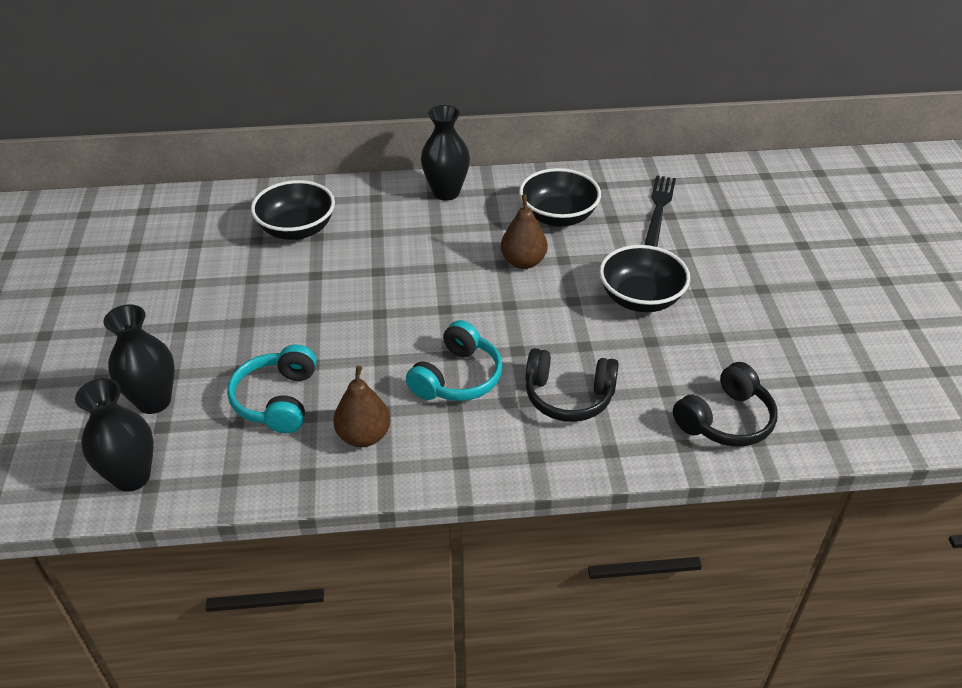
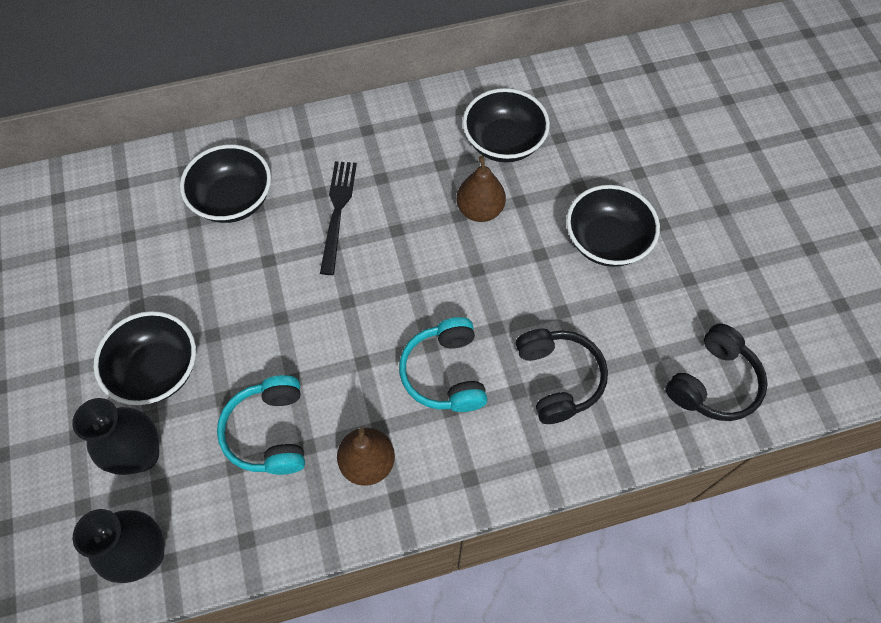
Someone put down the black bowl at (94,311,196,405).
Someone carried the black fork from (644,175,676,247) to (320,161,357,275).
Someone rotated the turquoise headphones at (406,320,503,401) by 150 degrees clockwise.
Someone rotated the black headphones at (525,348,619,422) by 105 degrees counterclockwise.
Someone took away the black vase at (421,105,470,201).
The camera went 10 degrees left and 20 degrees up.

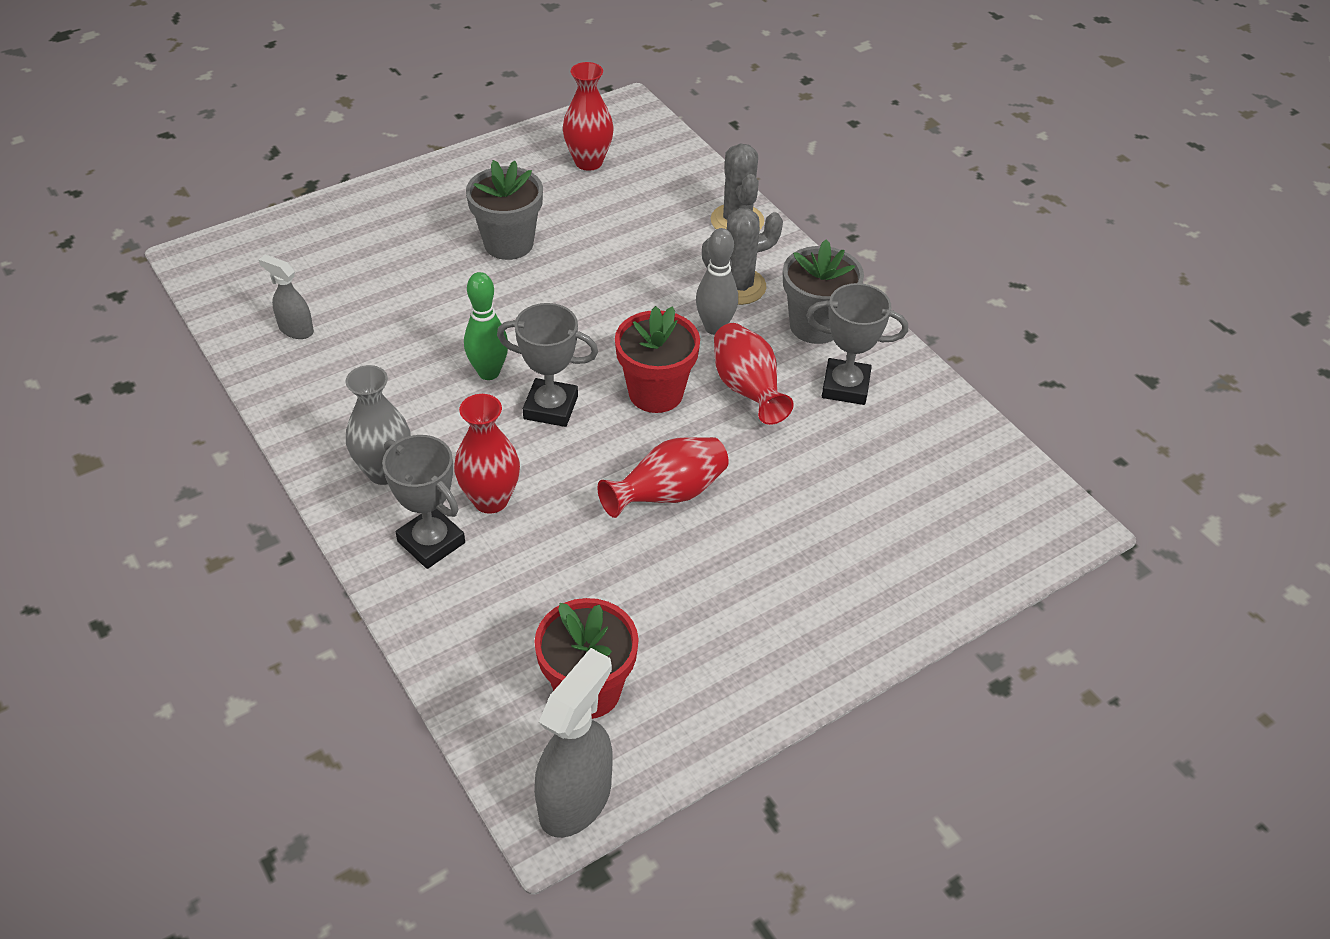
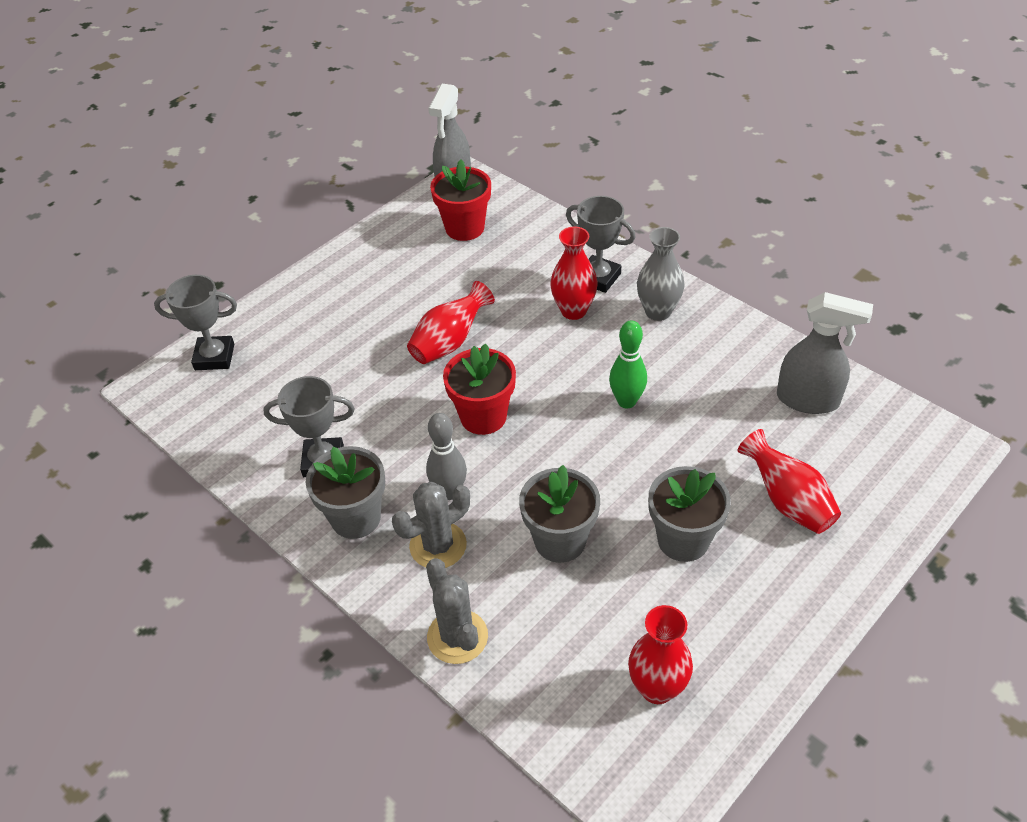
Someone carried the grey trophy from (497,303,598,427) to (154,275,237,370).
Someone put down the grey flower pot at (519,465,600,563).
Someone carried the red vase from (714,323,794,425) to (737,429,841,534).
Someone scaled the grey spray bottle at (259,254,314,339) by 1.76.
The camera went 170 degrees right and 0 degrees up.

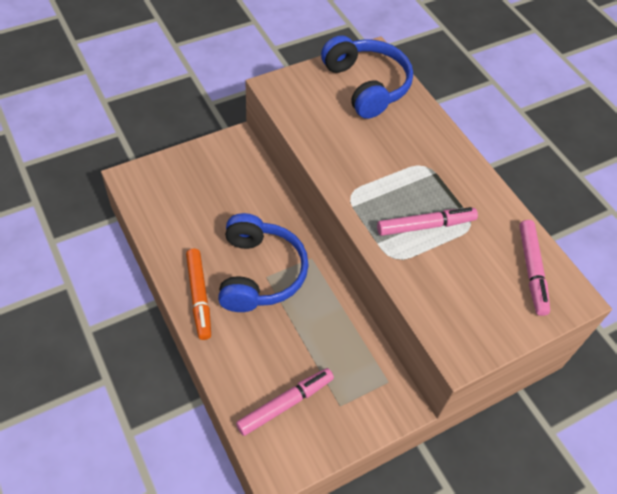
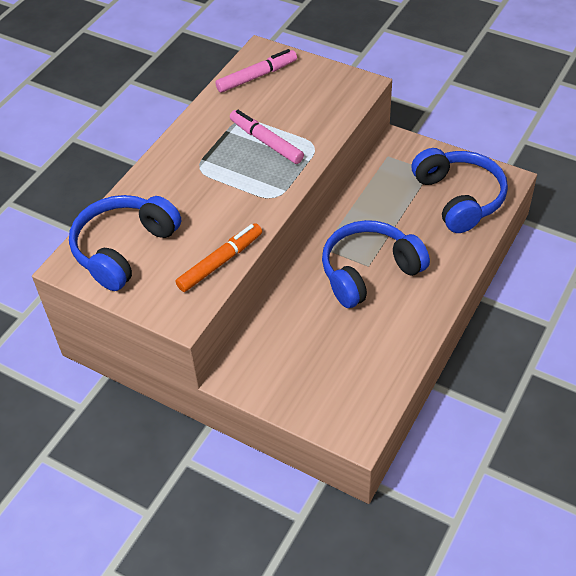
Someone carried the orange marker from (186,249,211,340) to (176,223,262,292).
Someone swapped the pink marker at (236,368,334,436) for the blue headphones at (411,148,508,233).
The camera went 115 degrees left and 5 degrees down.

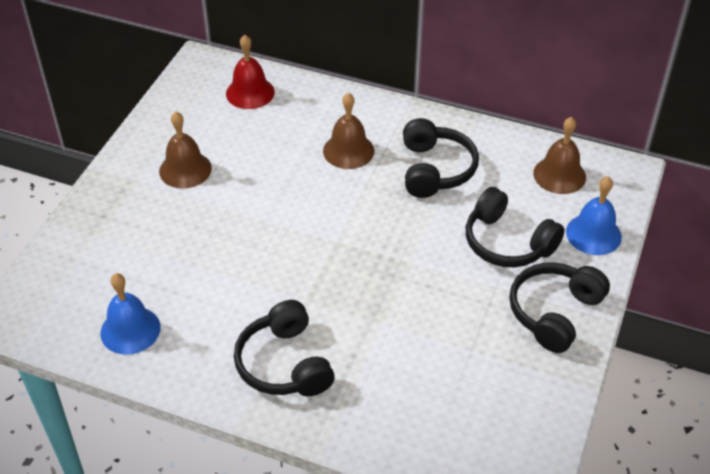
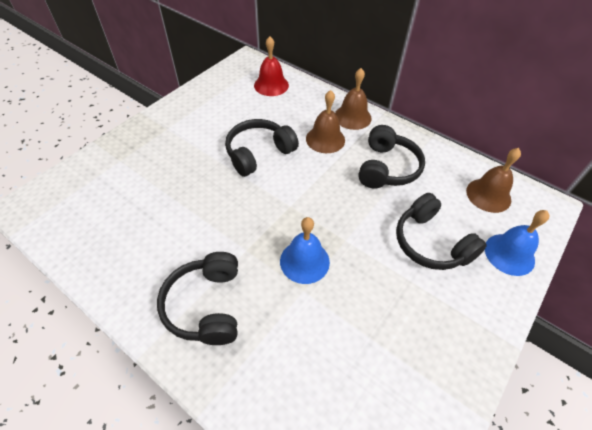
Someone carried the black headphones from (509,262,610,353) to (225,119,299,177).
Someone carried the blue bell from (100,273,160,355) to (280,217,330,284).
Someone carried the brown bell from (159,112,212,189) to (335,68,372,130).
The camera went 15 degrees right and 5 degrees up.

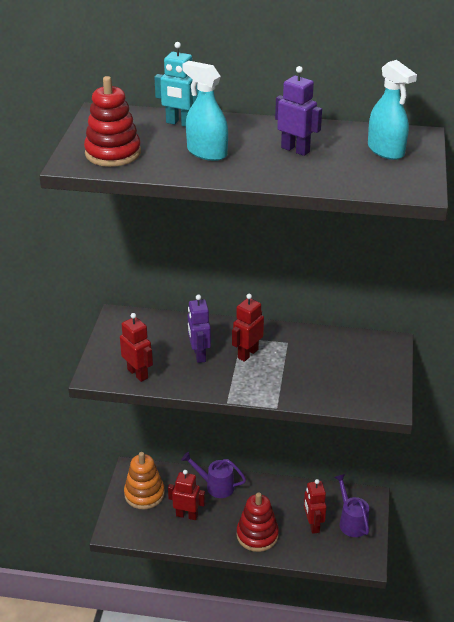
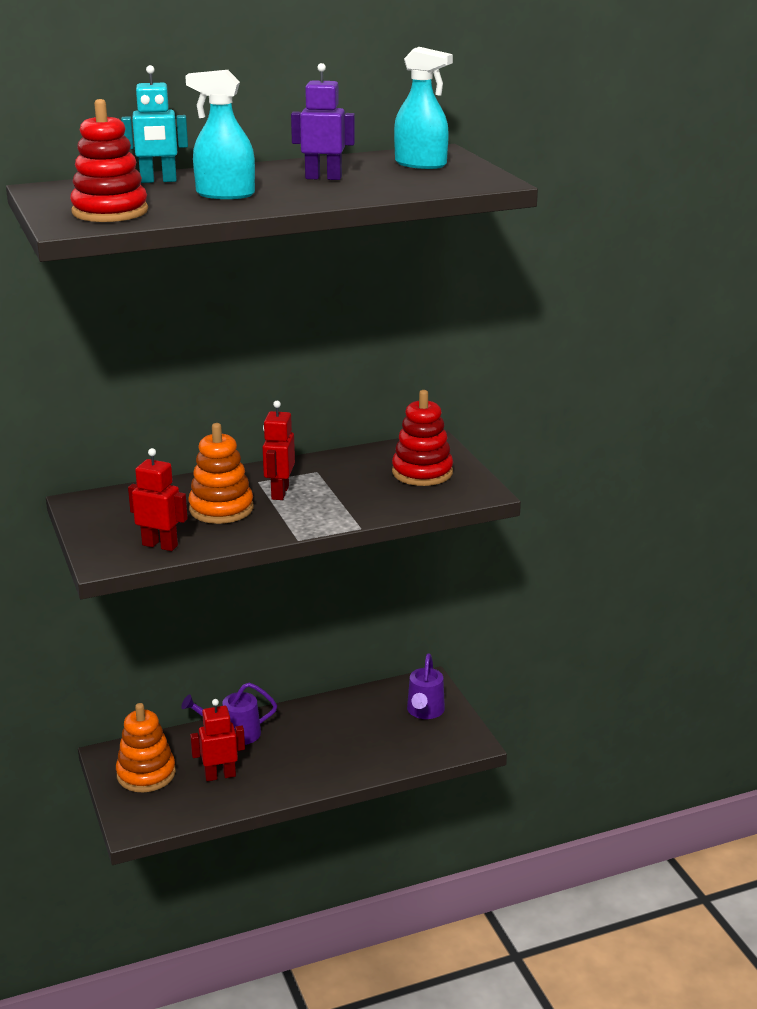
Someone swapped the purple robot at (188,295,211,363) for the orange stacking toy at (188,423,253,524).
Someone carried the red stacking toy from (237,492,279,552) to (392,390,453,486).
Someone rotated the purple watering can at (335,474,369,537) by 120 degrees counterclockwise.
Someone took away the red robot at (304,479,327,534).
The camera went 30 degrees left and 10 degrees down.

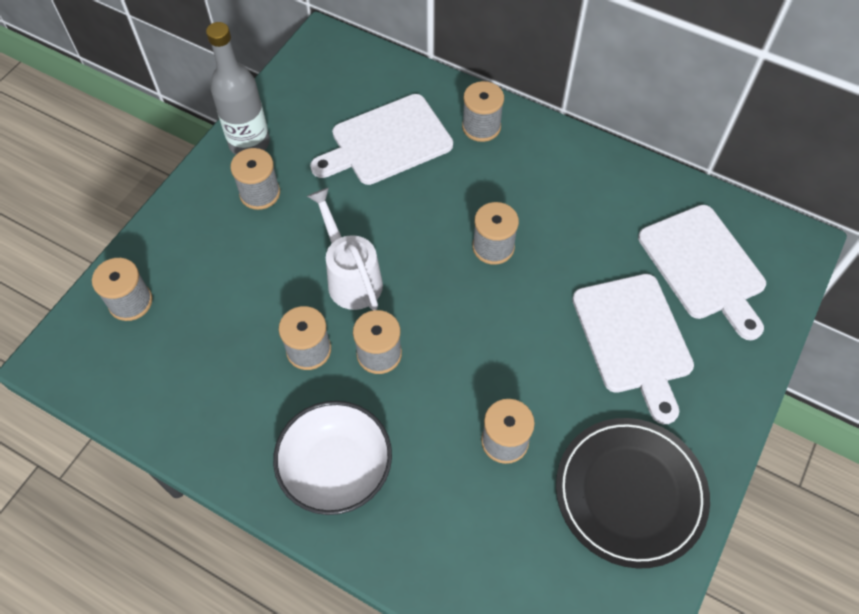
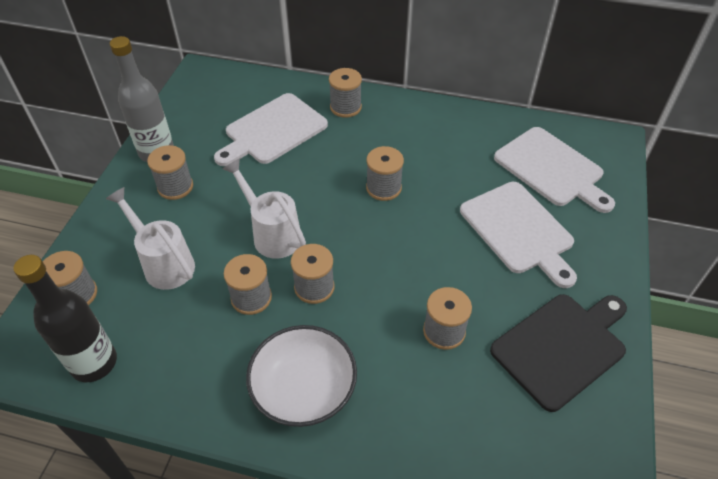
Someone put down the black bottle at (13,255,117,382).
Someone put down the white watering can at (106,187,195,290).
Someone swapped the black plate at (556,418,710,569) for the black cutting board at (490,294,627,412).
The camera went 15 degrees left and 10 degrees down.

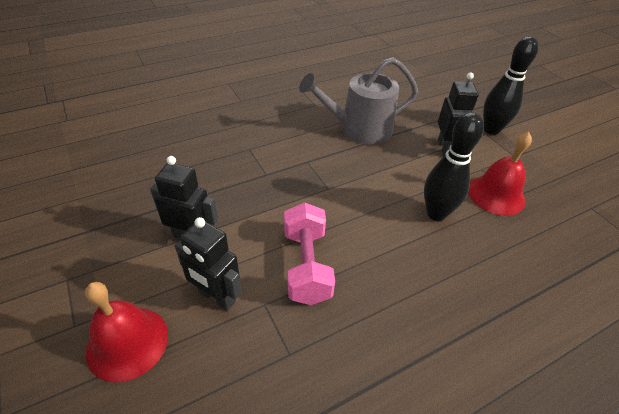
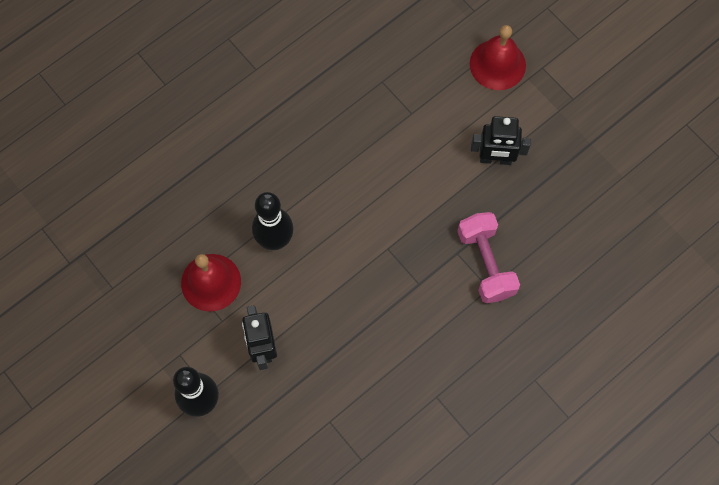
Someone carried the pink dumbbell from (284,202,335,305) to (457,212,520,303).
Someone took away the black robot at (175,217,242,311).
Someone took away the grey watering can at (299,57,418,145).
The camera went 170 degrees right and 25 degrees up.

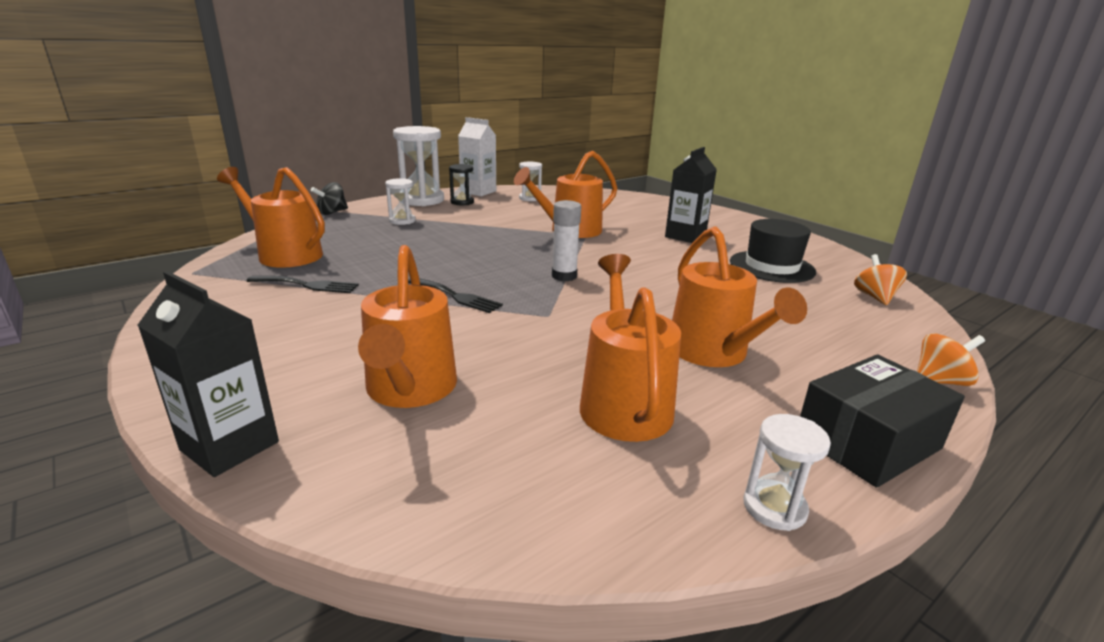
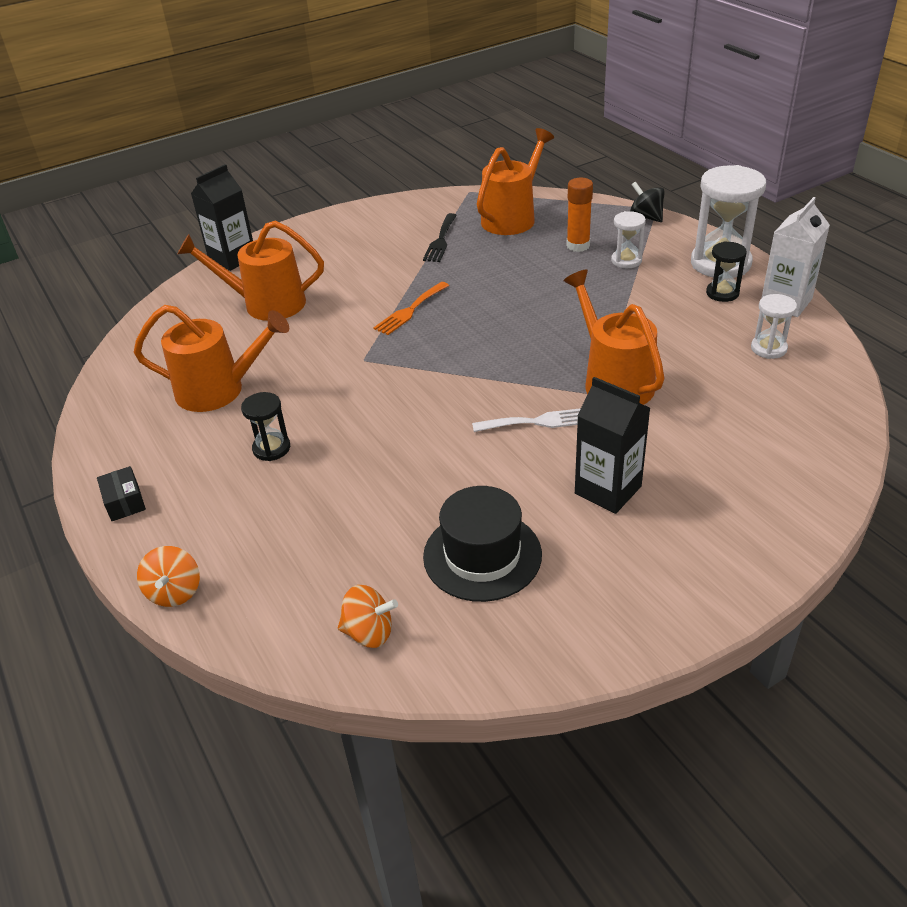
Someone scaled the black box at (800,354,965,488) by 0.51.
Someone swapped the orange watering can at (672,226,807,367) for the black hourglass at (241,392,290,461).
Someone repainted the black fork at (408,278,503,313), which became the orange fork at (373,282,449,335).
Someone put down the white fork at (472,408,581,432).
Someone put down the orange glue stick at (566,178,593,252).
Someone took away the white glue stick at (552,200,581,281).
Someone took away the white hourglass at (744,414,831,531).
The camera went 100 degrees right and 15 degrees up.

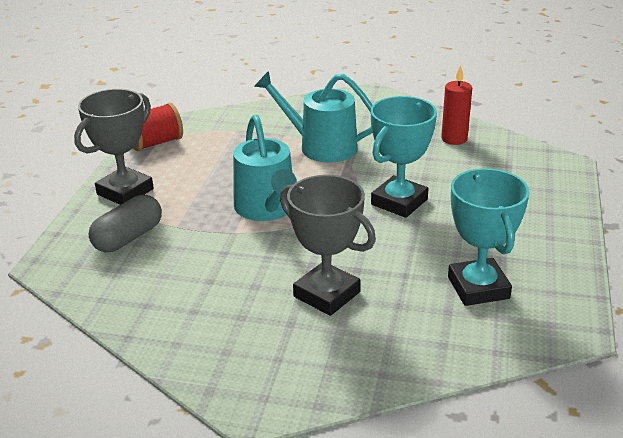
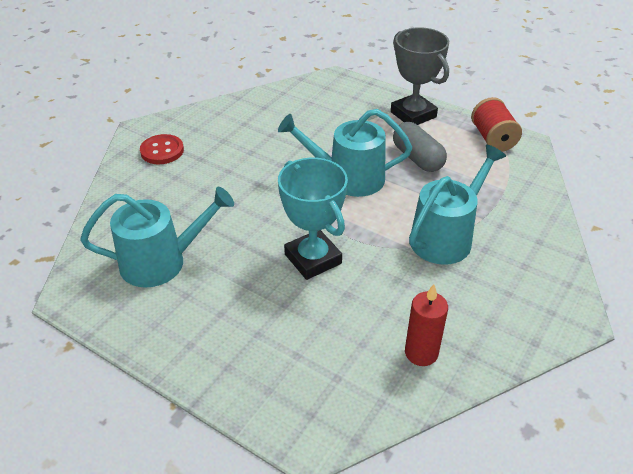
Someone swapped the turquoise trophy at (448,168,530,306) for the turquoise watering can at (80,187,234,288).
Someone put down the red button at (140,134,184,164).
Someone carried the grey capsule from (89,195,162,252) to (393,122,447,172).
Someone took away the grey trophy at (280,175,376,316).
The camera went 110 degrees right and 10 degrees up.

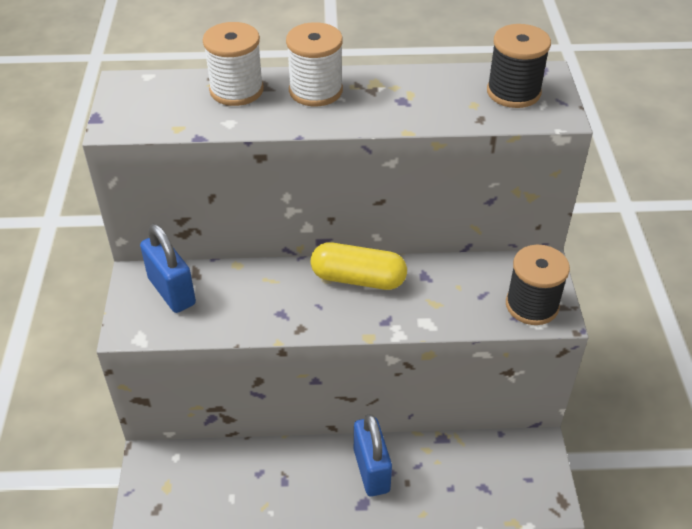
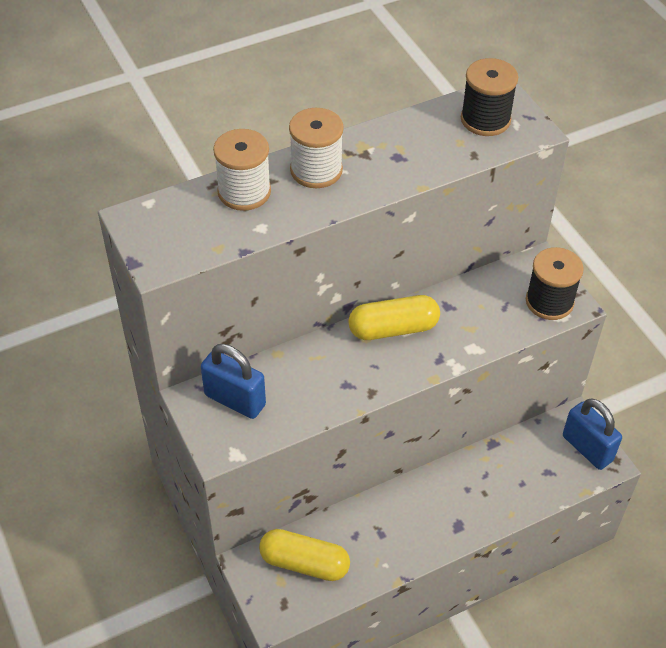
Someone put down the yellow capsule at (259,529,350,581).
Someone carried the blue padlock from (354,414,392,497) to (563,398,622,470).
The camera went 25 degrees left and 5 degrees up.

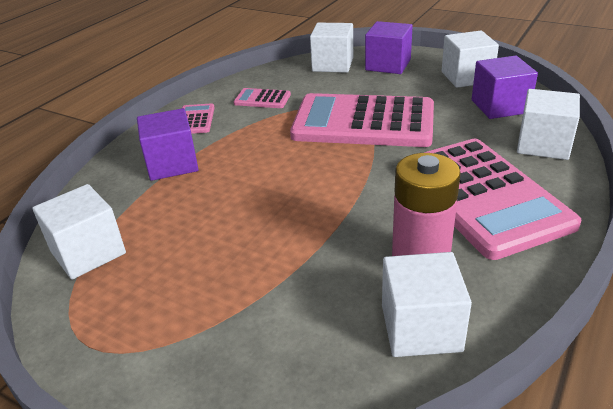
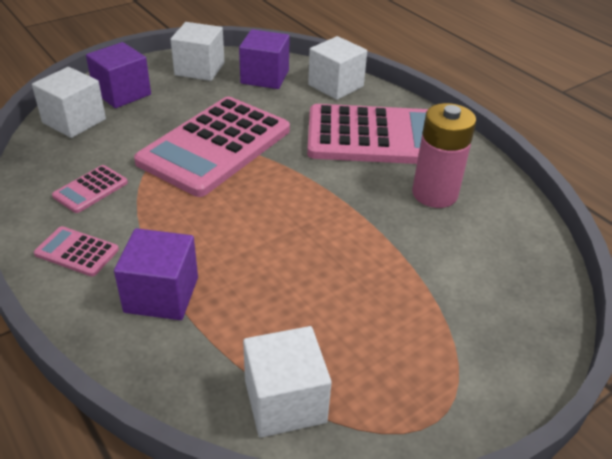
Someone took away the white cube at (382,252,472,357).
The camera went 70 degrees left and 5 degrees up.

